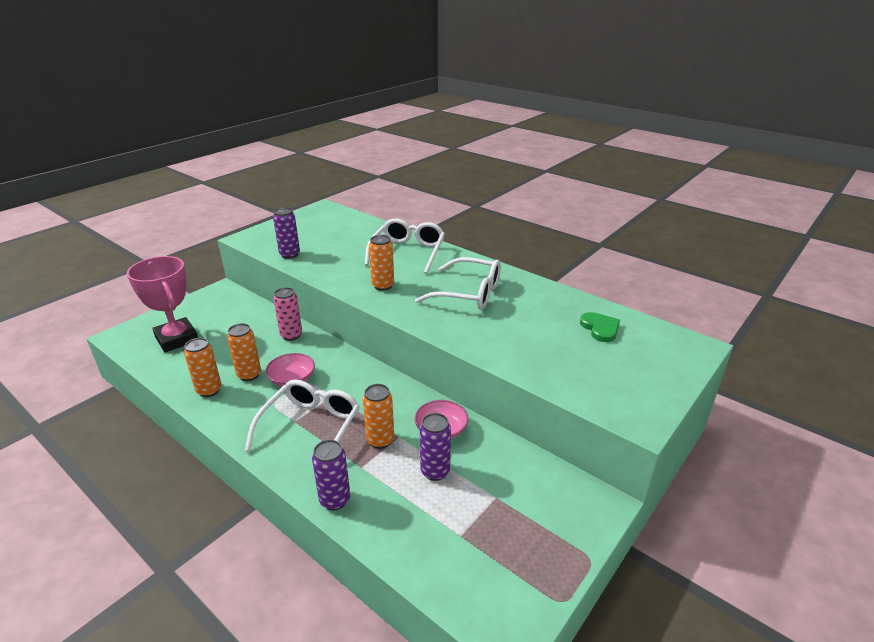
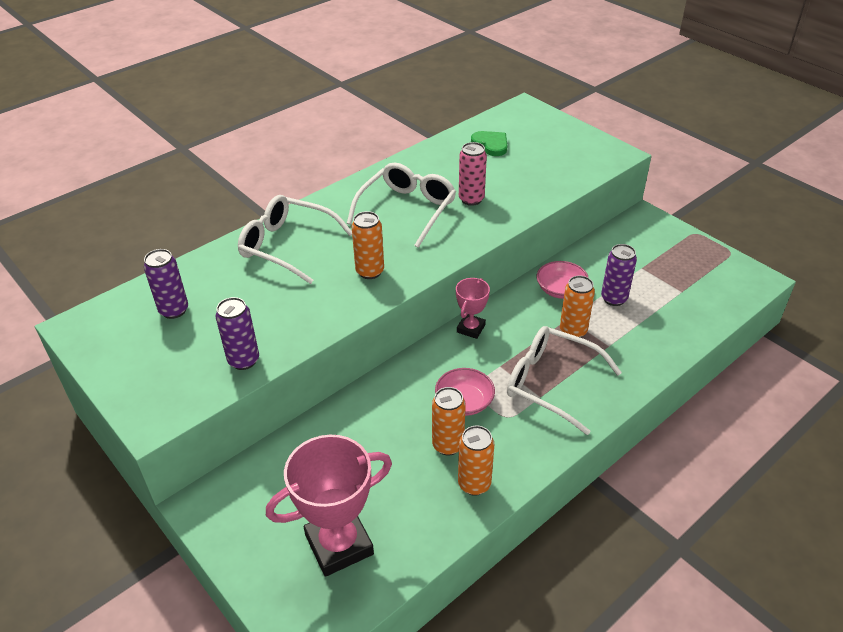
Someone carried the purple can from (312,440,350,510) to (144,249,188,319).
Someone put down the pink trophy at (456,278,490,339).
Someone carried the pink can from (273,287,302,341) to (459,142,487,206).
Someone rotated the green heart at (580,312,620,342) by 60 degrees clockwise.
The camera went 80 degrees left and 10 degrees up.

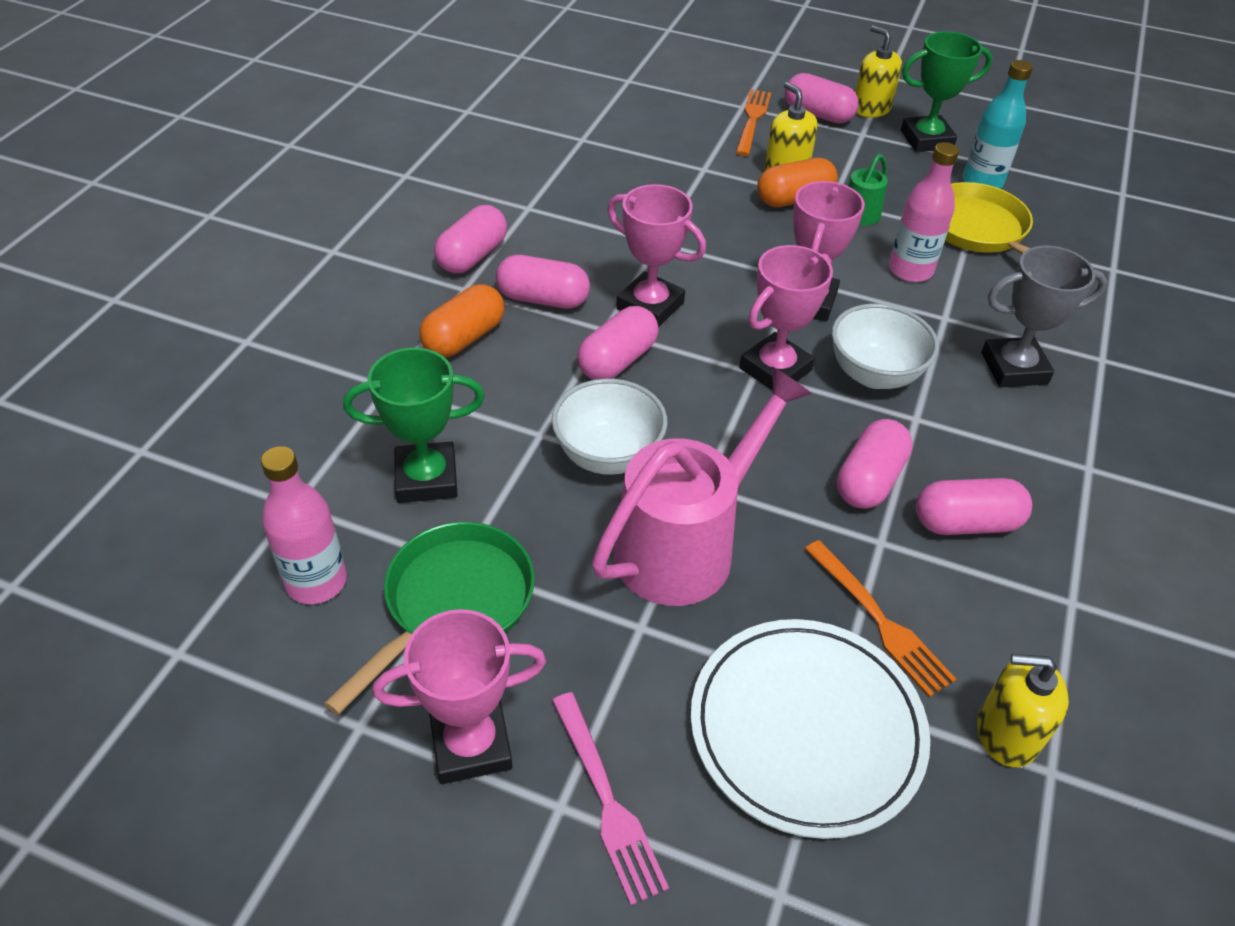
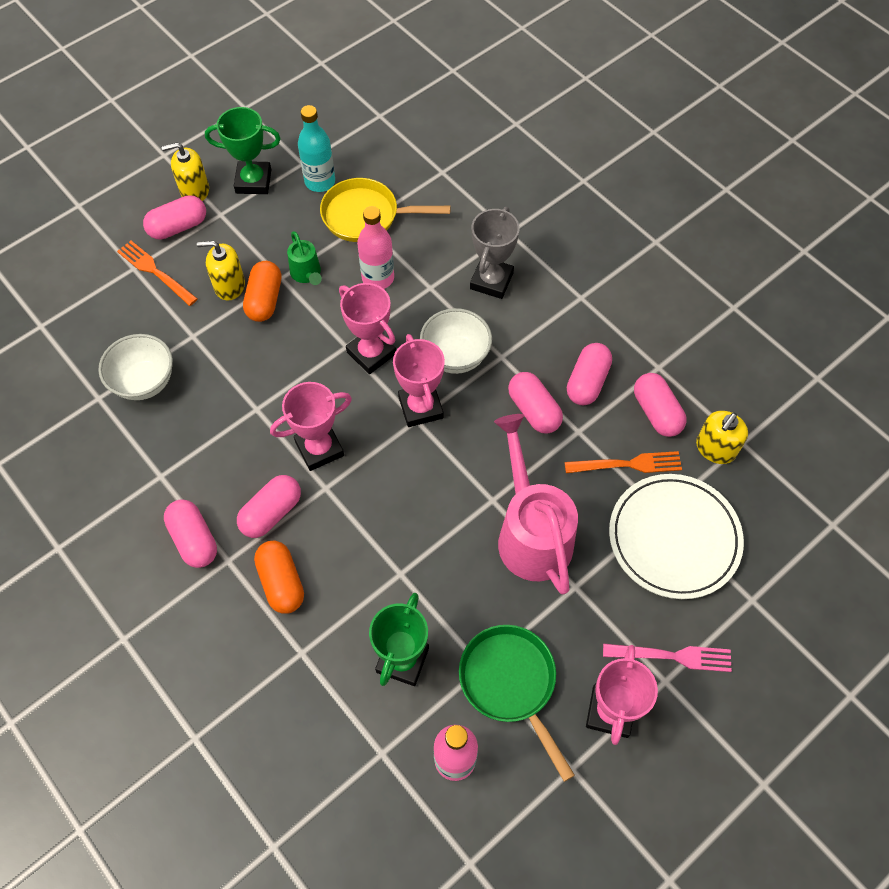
Someone carried the white bowl from (551,378,668,475) to (98,334,173,400).
Someone rotated the green trophy at (901,31,993,152) by 75 degrees clockwise.
Someone carried the pink capsule from (577,306,659,380) to (634,373,687,437).
The camera went 60 degrees left and 15 degrees up.

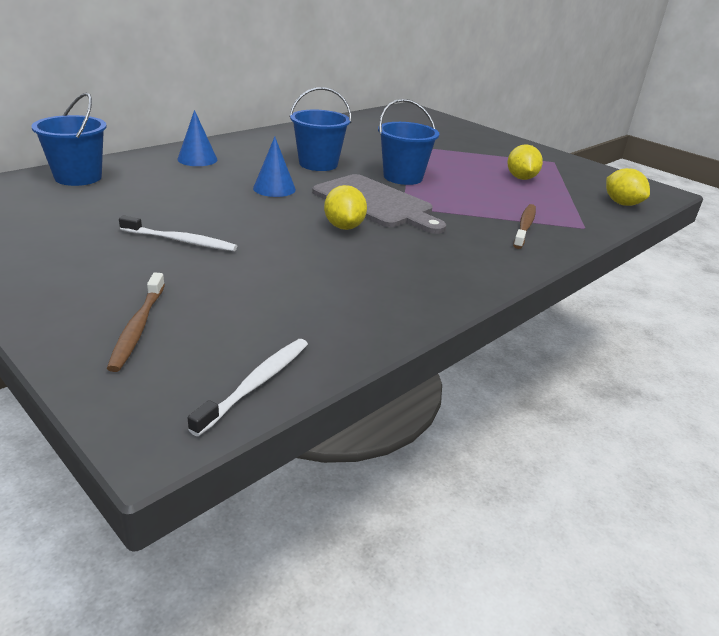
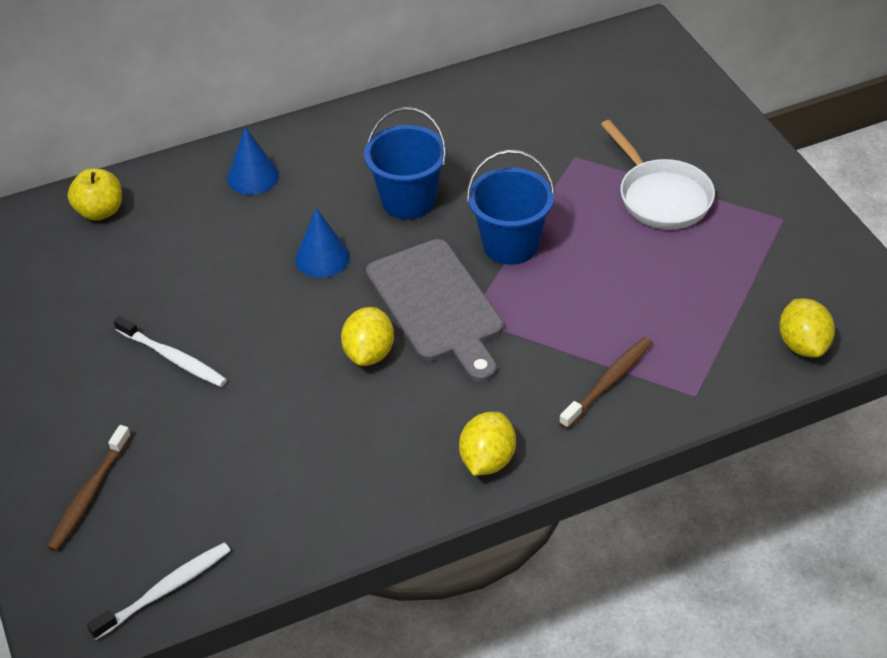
Someone swapped the blue bucket at (31,93,107,186) for the yellow apple at (68,169,122,221).
Someone carried the yellow lemon from (508,144,543,180) to (459,412,516,476).
Someone put down the white pan at (601,120,715,229).
The camera went 25 degrees right and 15 degrees up.

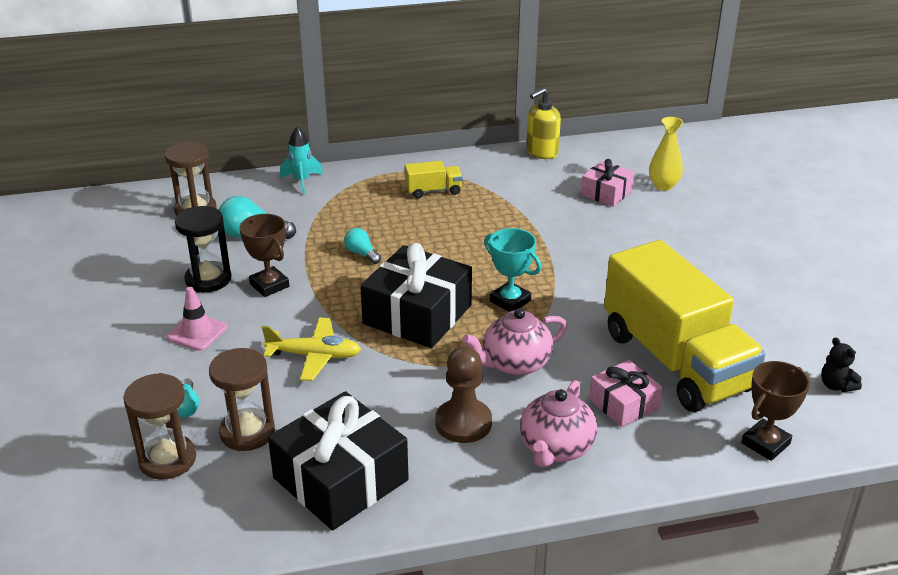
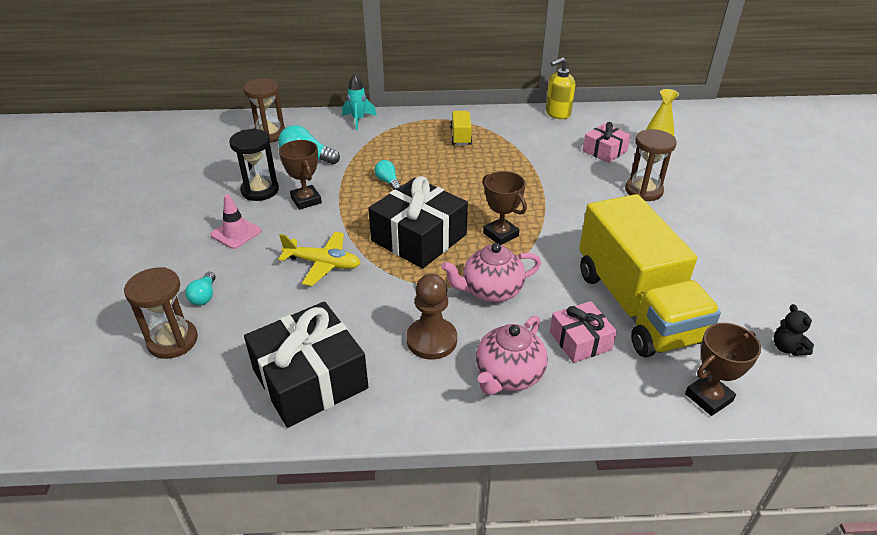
Someone rotated the yellow truck at (405,161,463,198) by 90 degrees counterclockwise.
Someone repainted the turquoise trophy at (484,228,541,312), which became the brown trophy at (483,171,527,245).
Someone carried the brown hourglass from (209,348,275,451) to (625,129,677,201).
The camera went 10 degrees right and 5 degrees up.

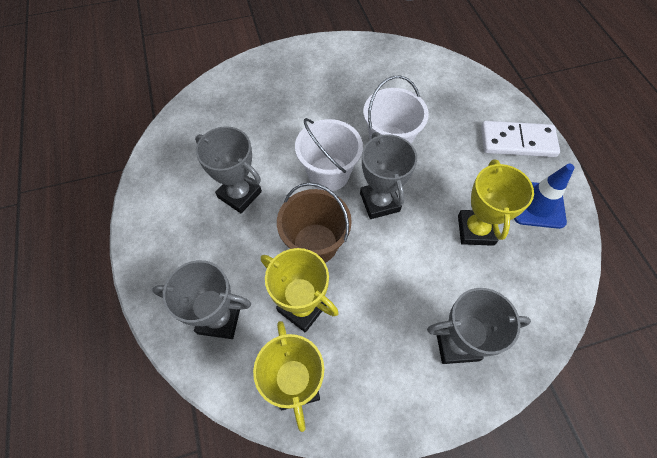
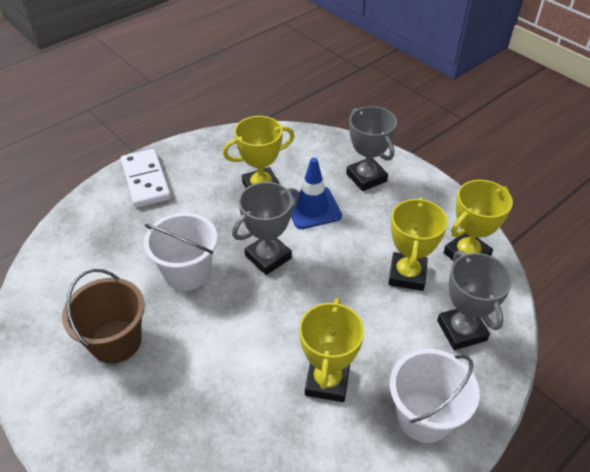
Someone carried the brown bucket from (277,182,352,263) to (62,269,145,364).
Someone carried the blue traffic cone from (514,164,575,229) to (291,158,342,229).
Someone repainted the grey trophy at (195,126,262,213), which became the yellow trophy at (299,298,364,402).
Someone carried the white bucket from (295,118,363,191) to (390,349,480,443).
The camera went 115 degrees left and 15 degrees down.

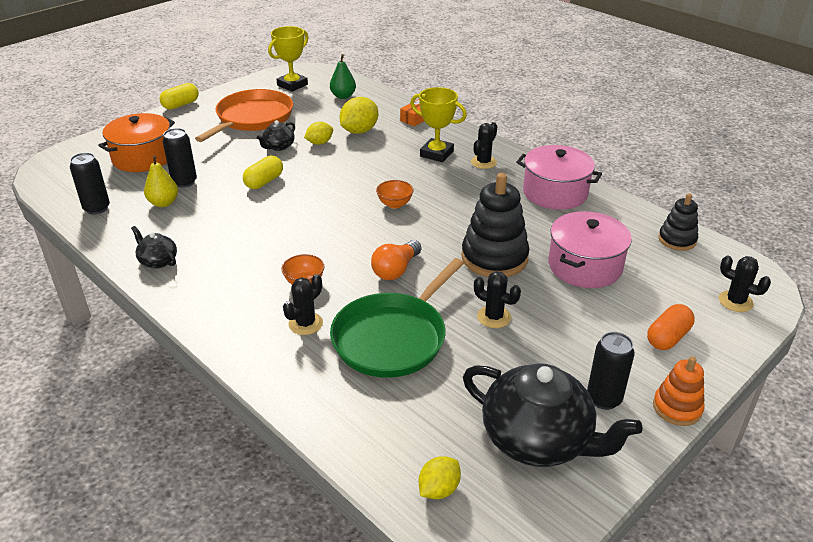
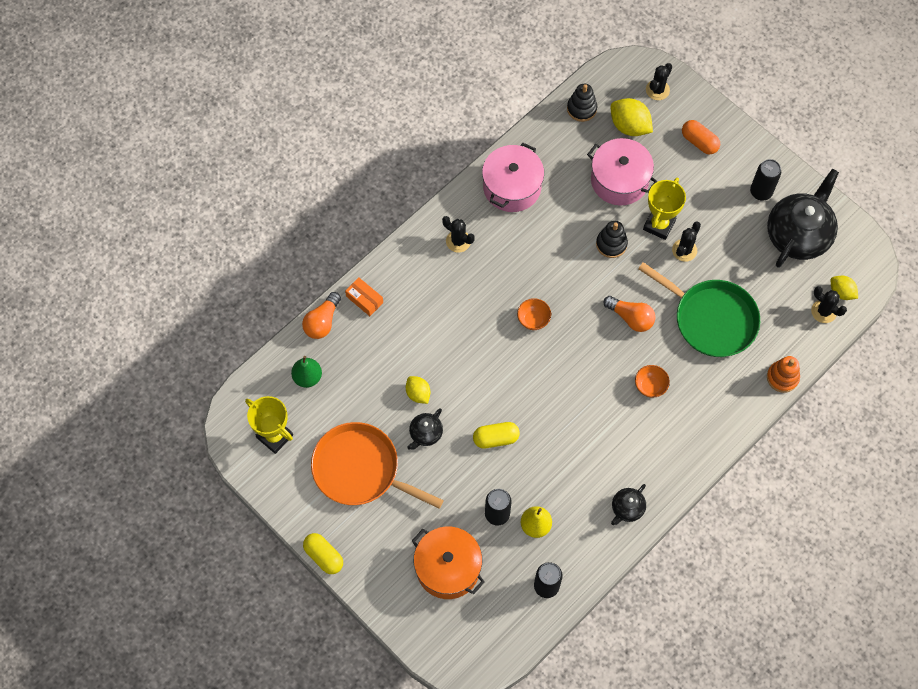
Someone put down the orange light bulb at (302,292,341,339).
Someone rotated the black teapot at (257,120,295,151) by 90 degrees clockwise.
Someone rotated the yellow capsule at (243,155,283,189) by 45 degrees counterclockwise.
Someone scaled the black stacking toy at (461,173,530,277) by 0.58.
Someone carried the yellow lemon from (340,97,378,134) to (611,98,653,136).
Someone carried the yellow trophy from (410,87,467,162) to (643,177,686,240).
Someone carried the orange stacking toy from (653,356,705,426) to (767,356,800,393).
Someone carried the black cactus from (283,274,323,335) to (811,286,847,323).
The camera went 90 degrees left and 30 degrees up.

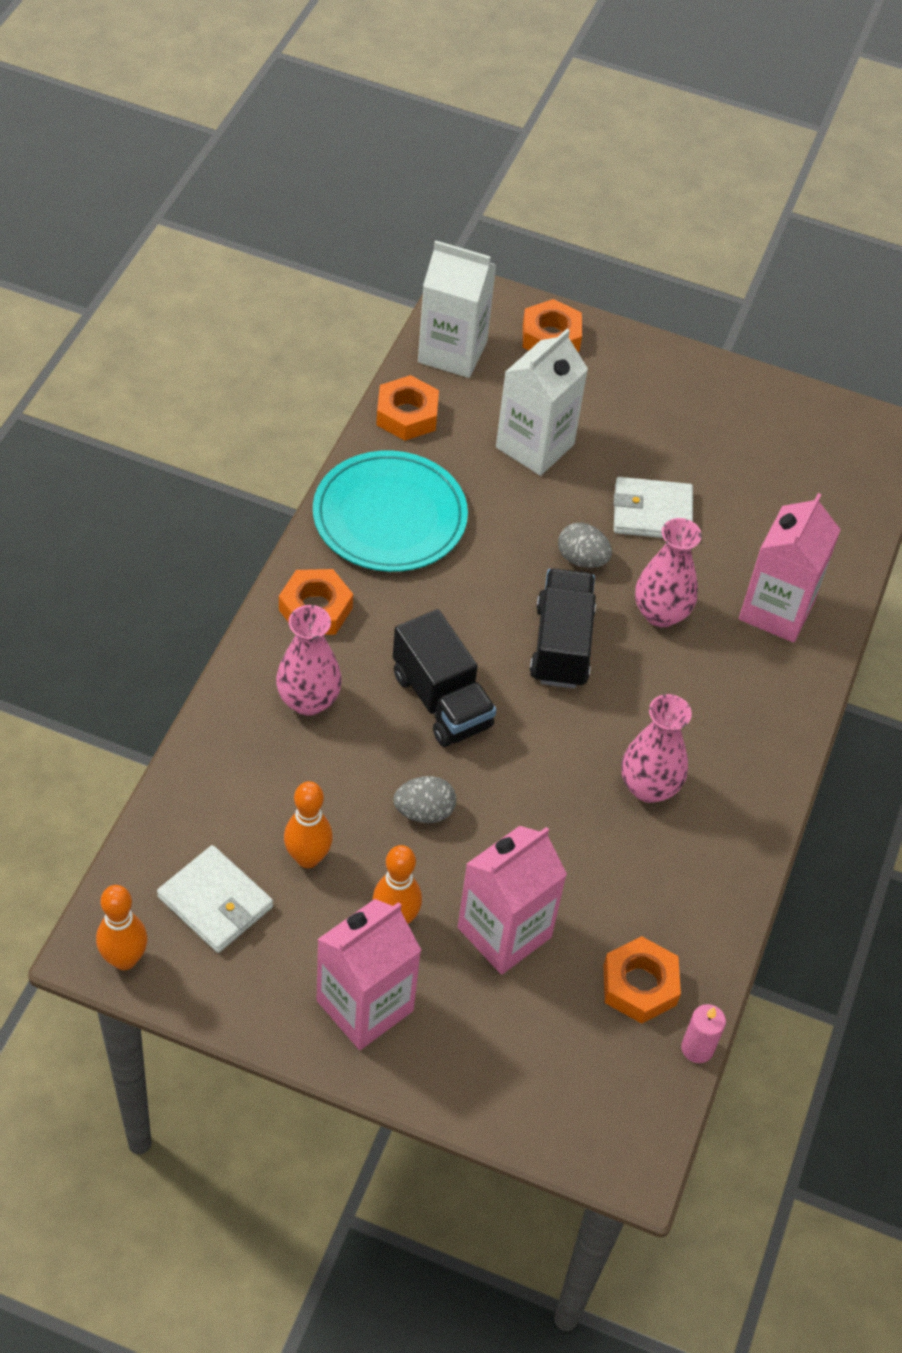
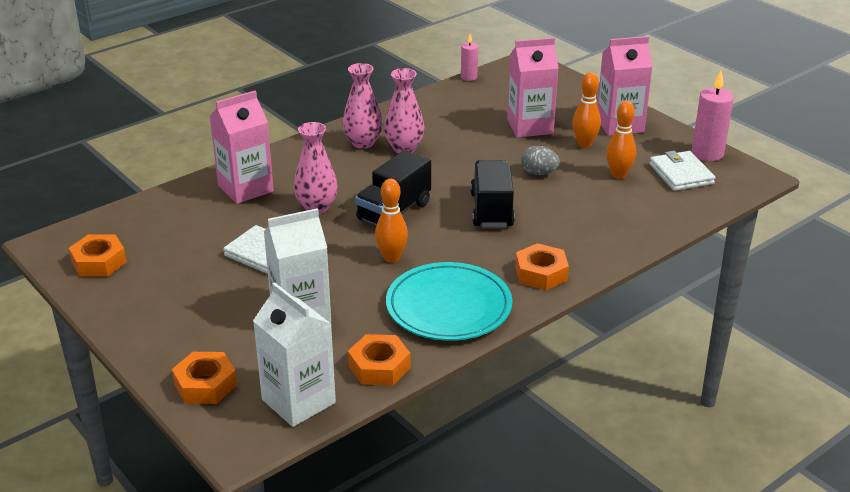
Someone carried the orange nut from (603,936,681,1024) to (69,234,127,277).
Someone carried the pink vase from (276,605,342,716) to (343,63,383,149).
Someone carried the orange bowling pin from (96,885,148,970) to (375,179,408,263).
Someone put down the pink candle at (692,71,734,161).
Someone took away the grey egg at (558,523,612,568).
The camera went 145 degrees left and 20 degrees down.

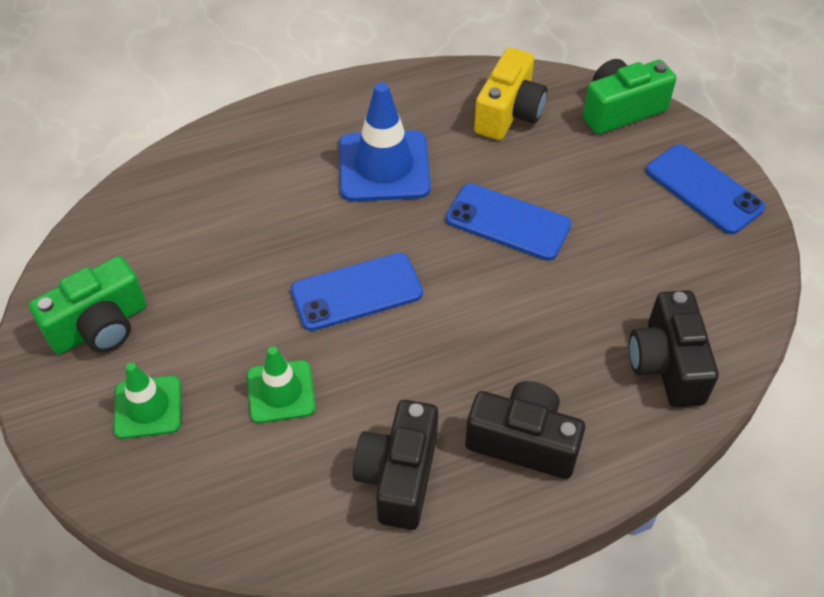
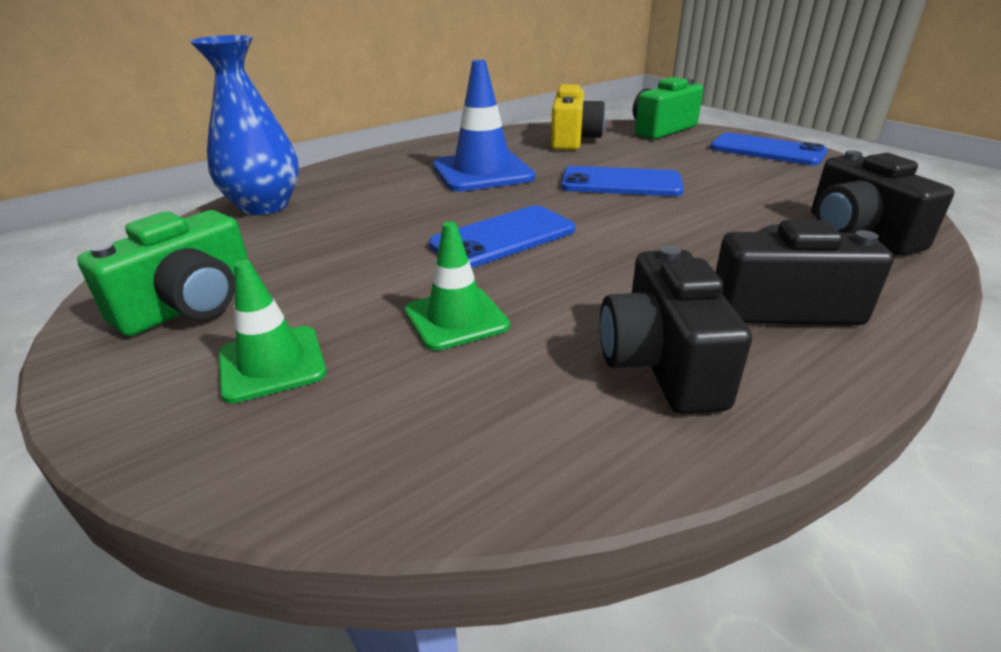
Someone put down the blue vase at (190,35,299,215).
The camera went 15 degrees left and 20 degrees down.

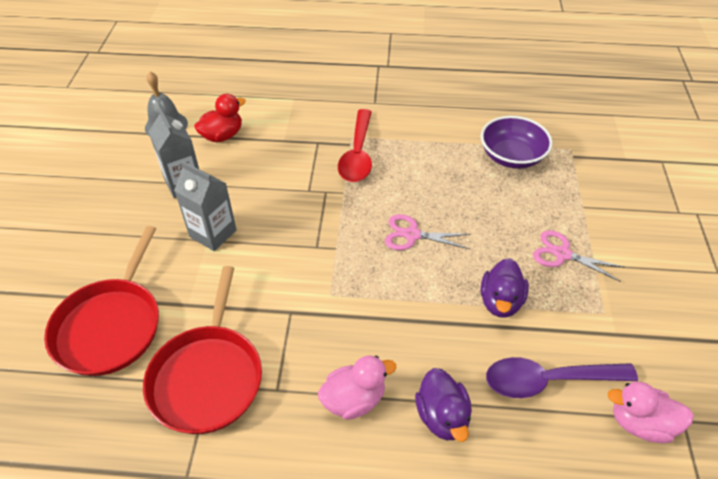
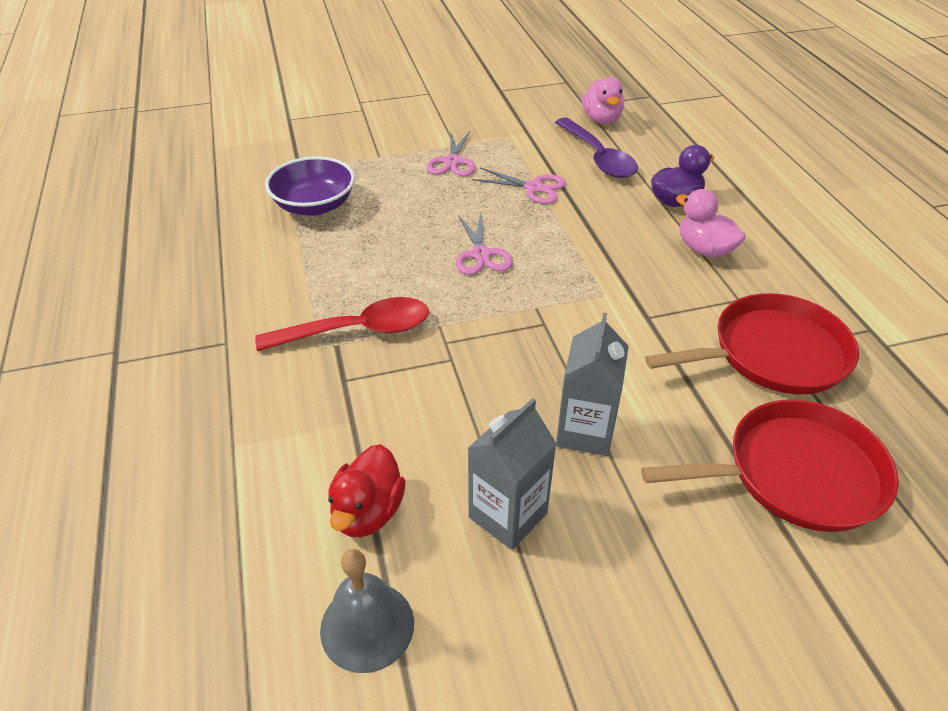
Someone rotated the red duck at (194,94,246,142) by 105 degrees counterclockwise.
Someone swapped the purple duck at (481,258,529,318) for the pink scissors at (472,167,566,204).
The camera went 110 degrees left and 5 degrees down.

